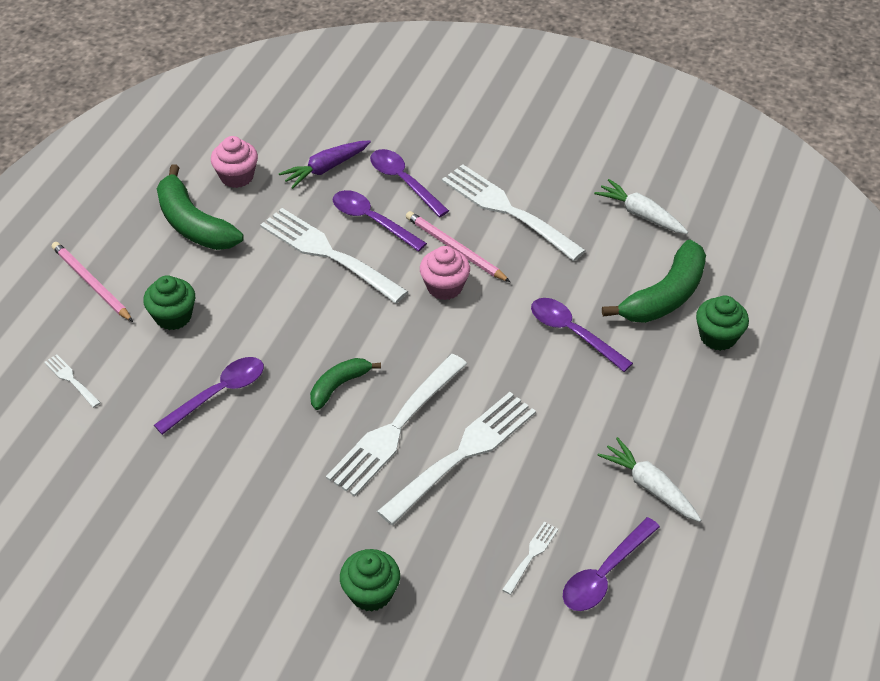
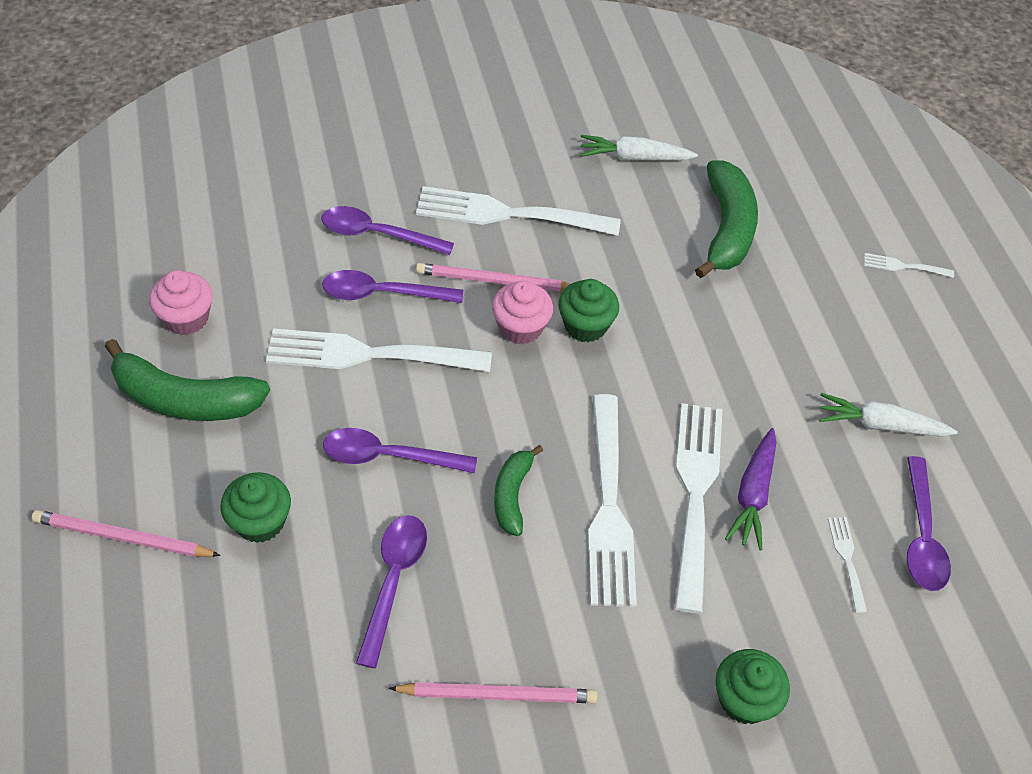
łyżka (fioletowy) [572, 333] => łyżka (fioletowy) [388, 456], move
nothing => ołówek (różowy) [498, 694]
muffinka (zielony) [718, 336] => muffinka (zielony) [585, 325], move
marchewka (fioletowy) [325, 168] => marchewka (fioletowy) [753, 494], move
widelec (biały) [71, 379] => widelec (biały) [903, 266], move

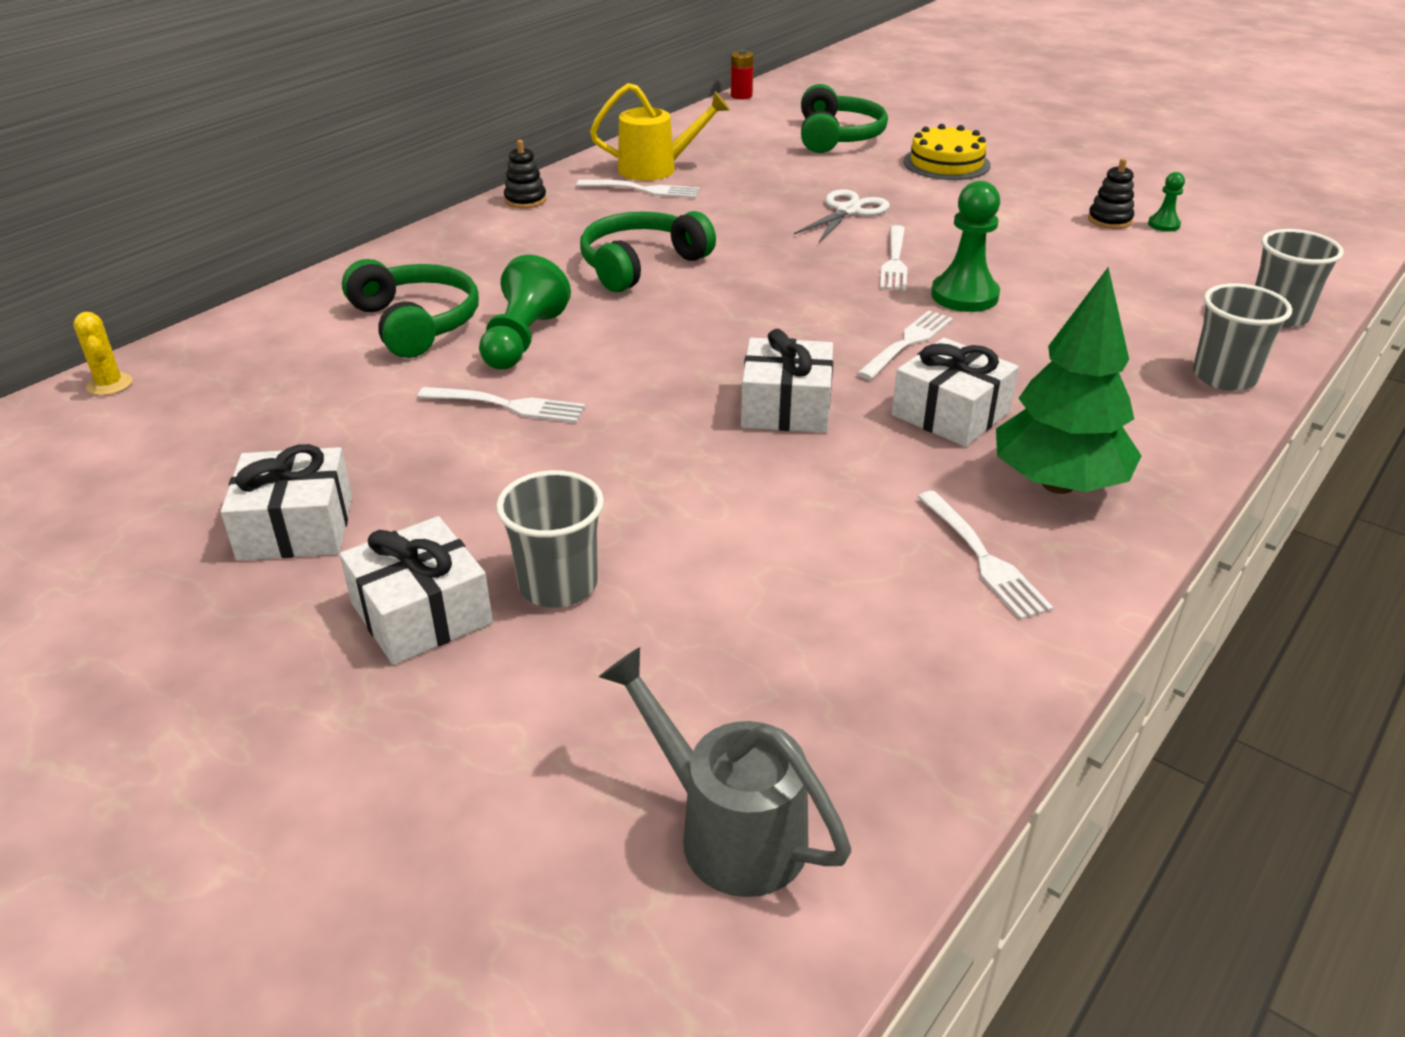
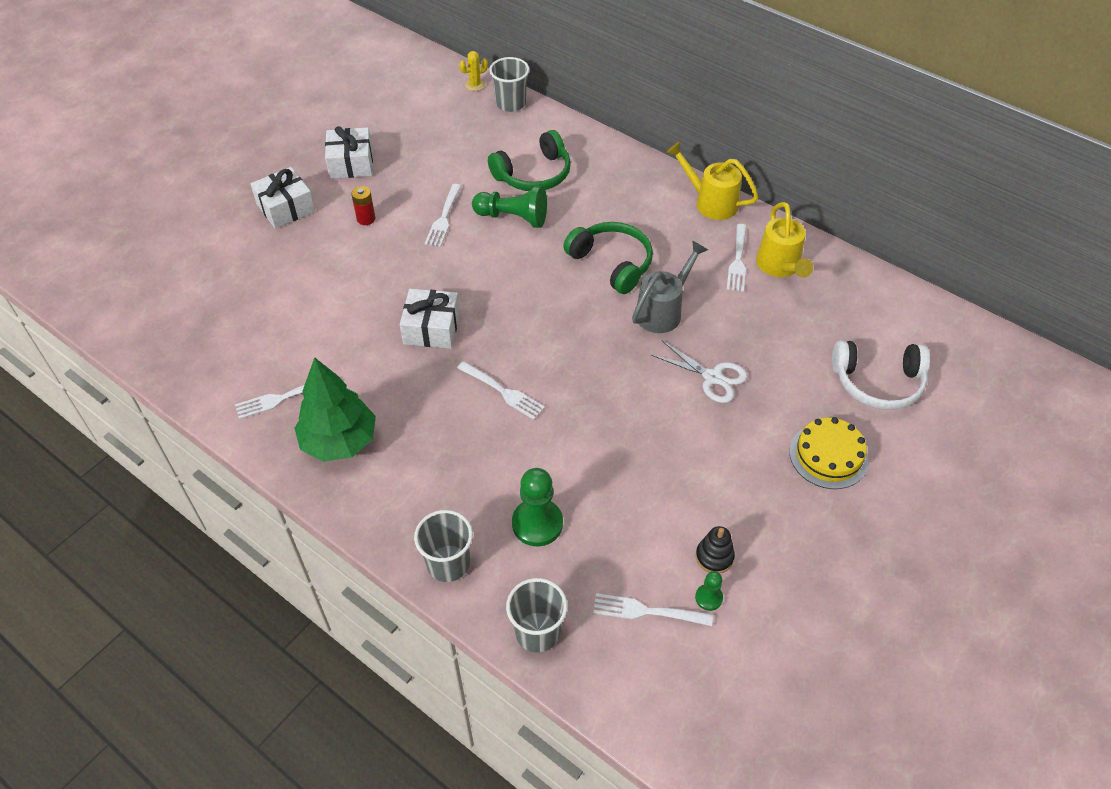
bateria (czerwony) [741, 96] => bateria (czerwony) [366, 219], move
szklanka (szary) [558, 585] => szklanka (szary) [510, 103], move
pionek (zielony) [964, 296] => pionek (zielony) [537, 523], move
widelec (biały) [894, 261] => widelec (biały) [648, 611], move
konewka (szary) [728, 830] => konewka (szary) [663, 311], move
zabawka nakładanka (czarny) [525, 200] => konewka (żółty) [710, 202]
słuchawki (zielony) [837, 137] => słuchawki (biały) [878, 383]
prezent (biały) [950, 413] => nothing

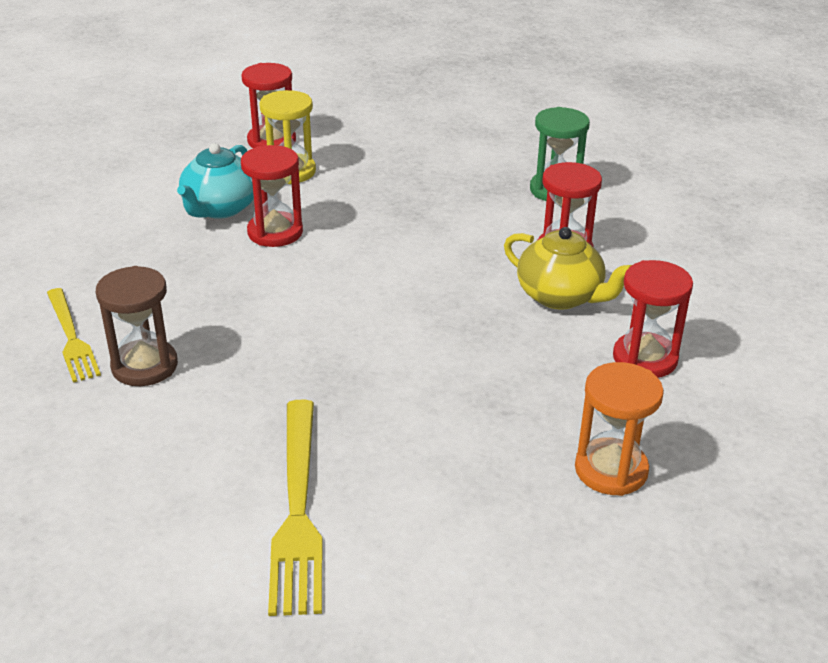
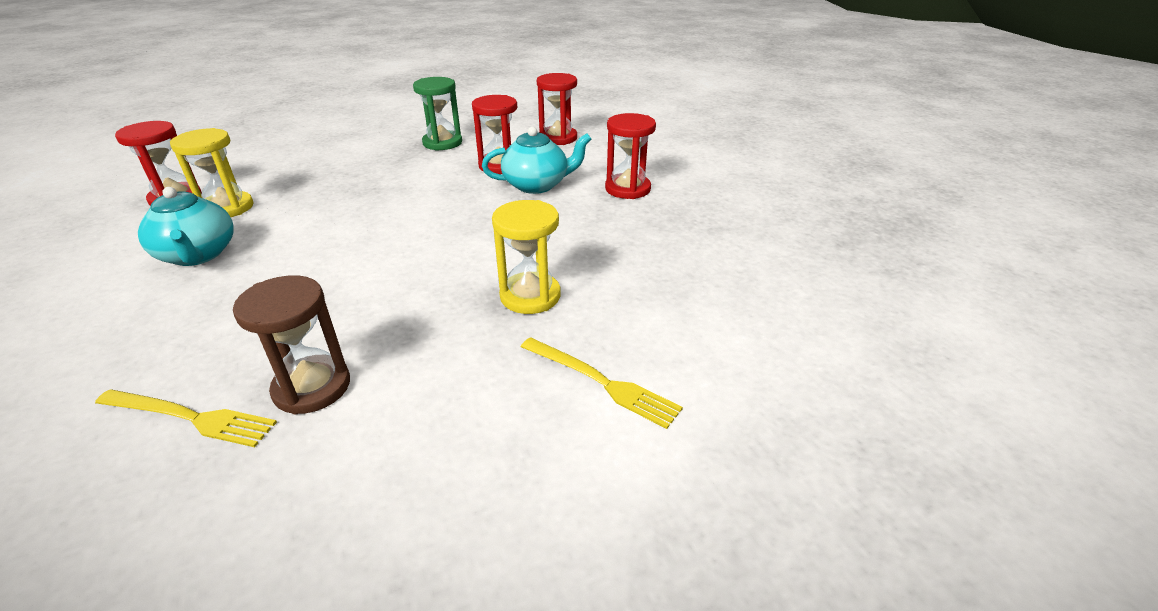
imbryk (żółty) [561, 296] => imbryk (turkusowy) [537, 185]
nothing => klepsydra (żółty) [530, 296]
widelec (żółty) [297, 509] => widelec (żółty) [601, 382], x0.66
klepsydra (czerwony) [275, 232] => klepsydra (czerwony) [558, 138], move
klepsydra (pomarańczowy) [611, 470] => nothing

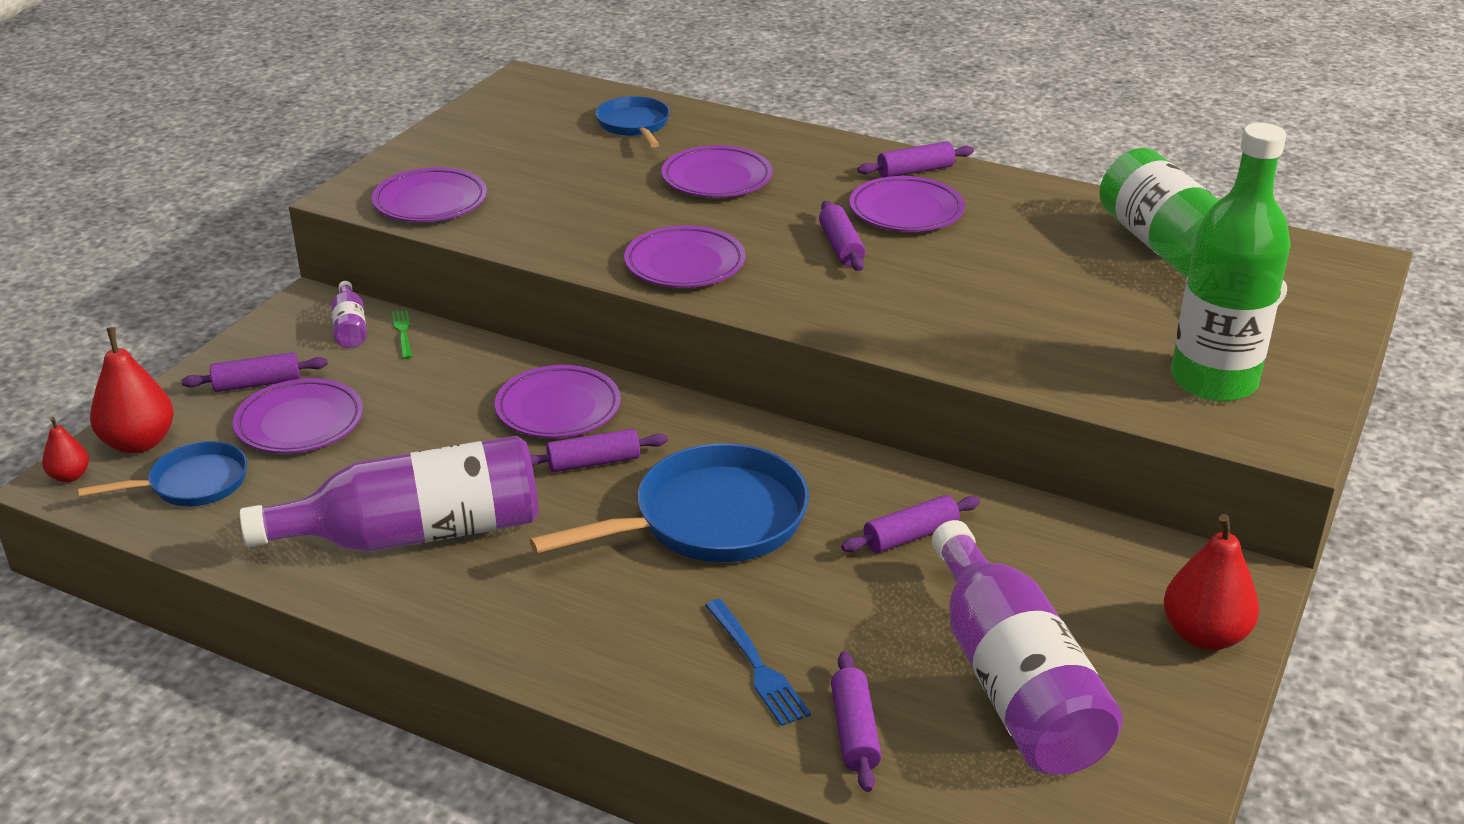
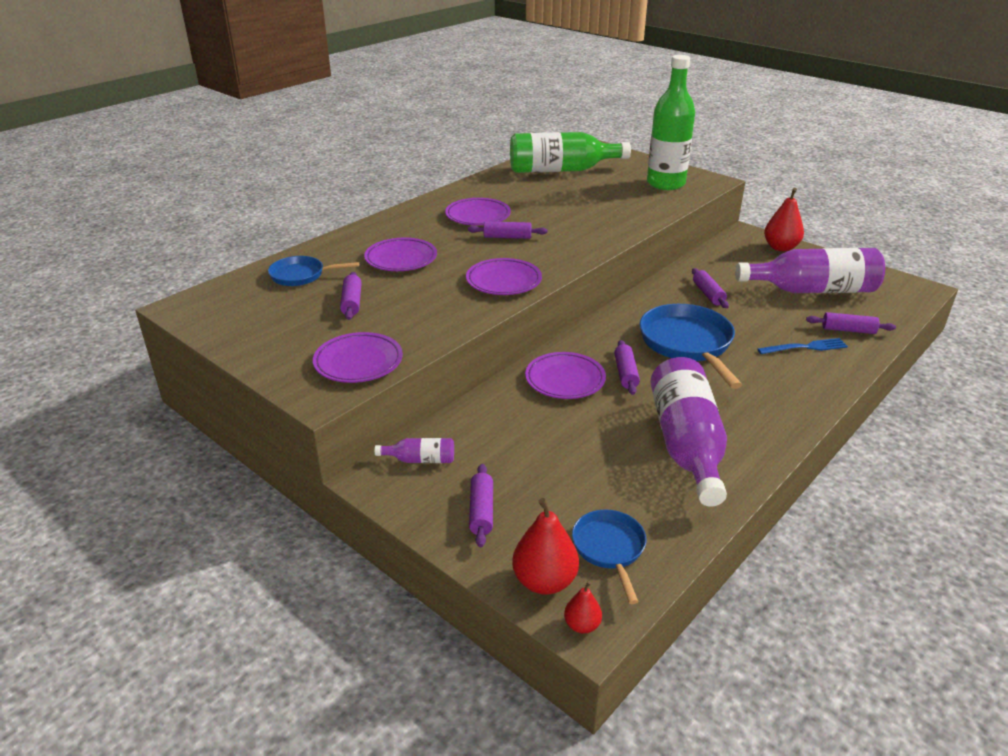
wałek do ciasta (fioletowy) [915, 171] => wałek do ciasta (fioletowy) [352, 302], move
talerz (fioletowy) [300, 423] => nothing
widelec (zielony) [402, 332] => nothing

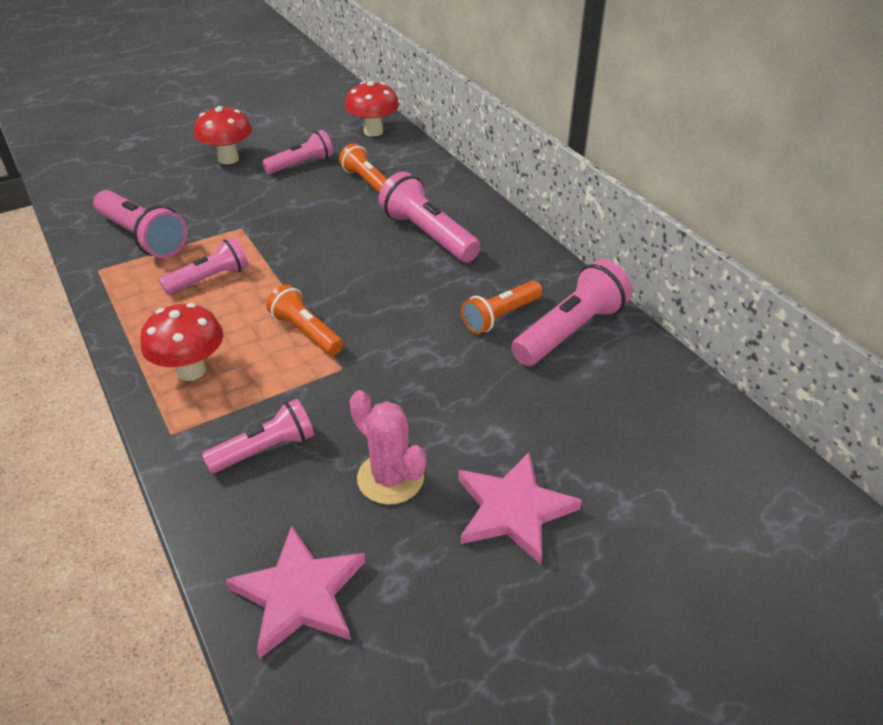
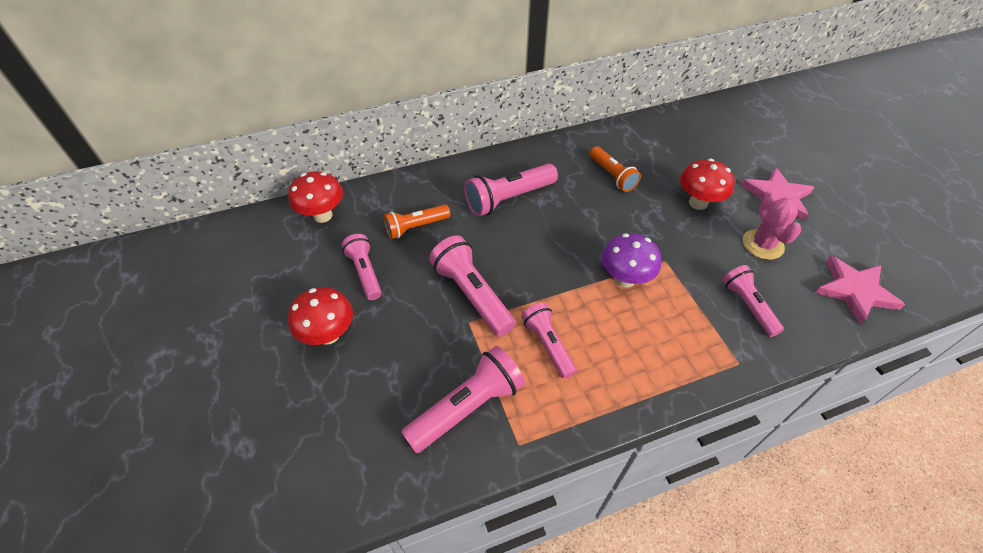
latarka (różowy) [570, 331] => latarka (różowy) [472, 294], move
latarka (pomarańczowy) [306, 332] => grzyb (fioletowy) [625, 279]
grzyb (czerwony) [191, 370] => grzyb (czerwony) [698, 203], move
kaktus (różowy) [390, 478] => kaktus (różowy) [762, 244], 60 degrees counterclockwise

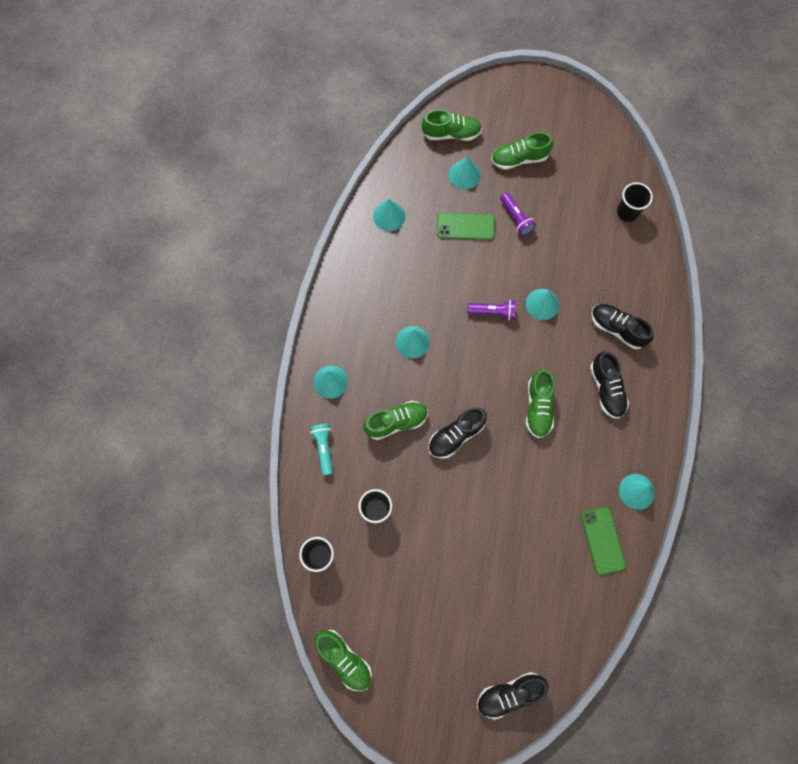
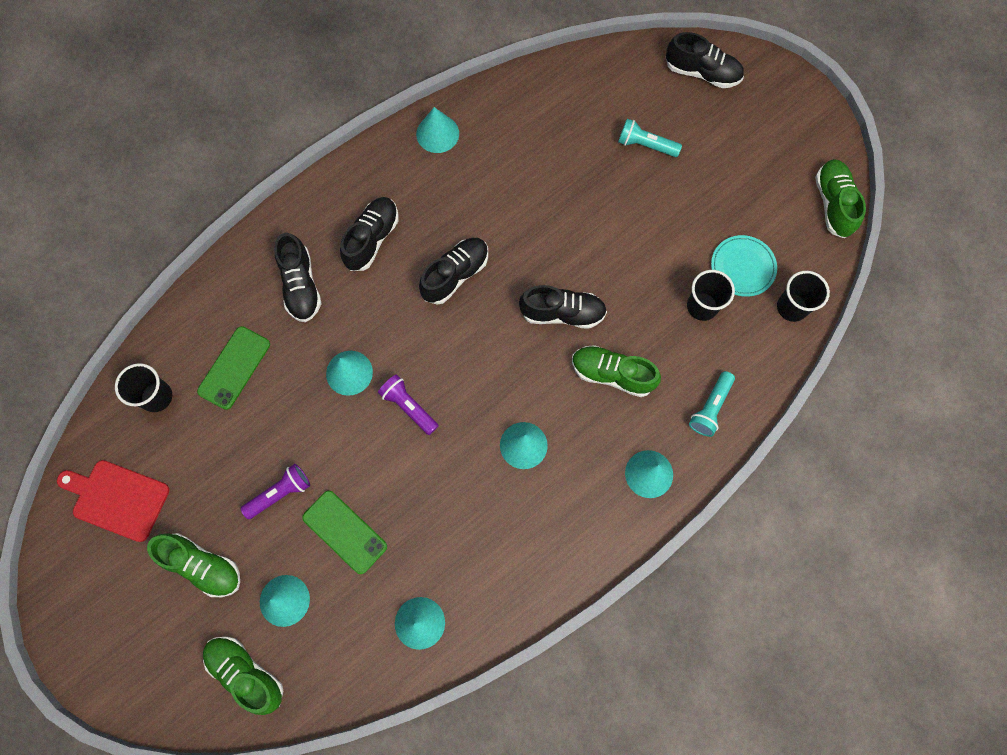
nothing => deska do krojenia (czerwony) [117, 499]
telefon (zielony) [602, 540] => telefon (zielony) [234, 367], move
latarka (fioletowy) [516, 218] => latarka (fioletowy) [280, 493], 45 degrees clockwise
but (zielony) [538, 407] => but (czarny) [455, 275]
nothing => latarka (turkusowy) [645, 145]
nothing => talerz (turkusowy) [742, 267]

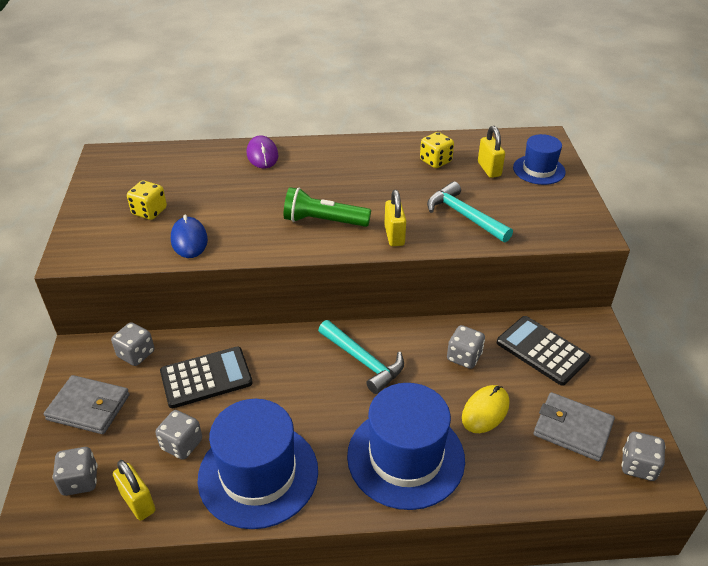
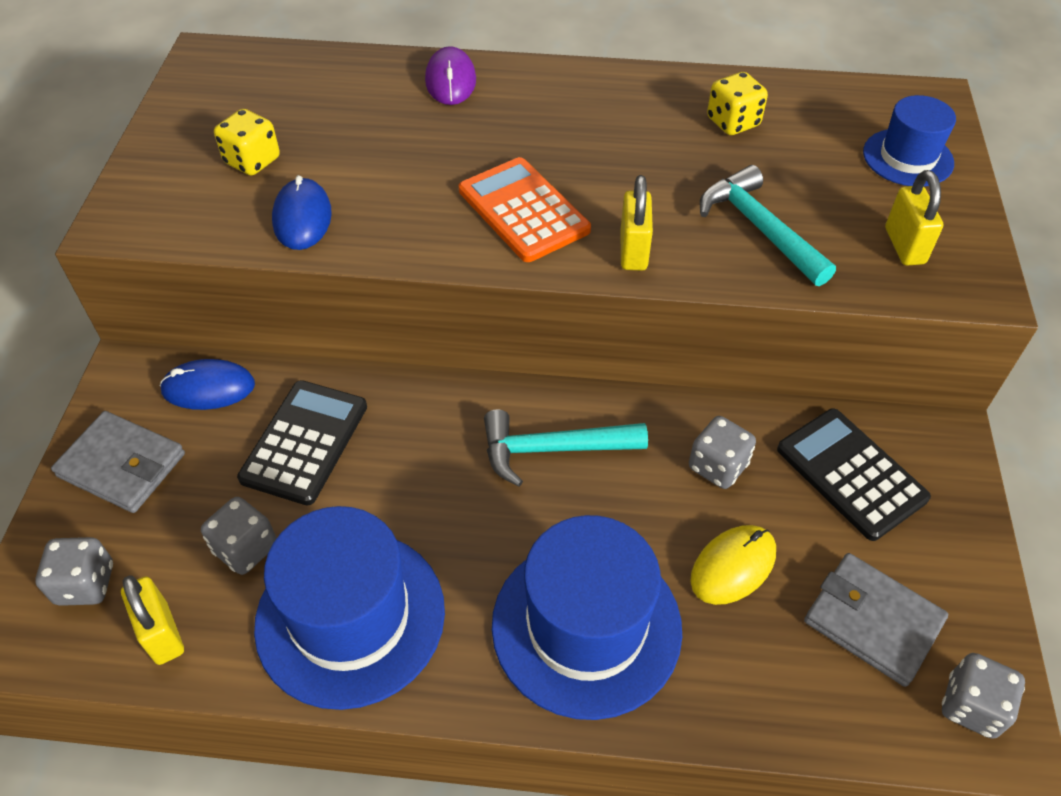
kostka do gry (szary) [136, 354] => myszka (niebieski) [208, 388]
kalkulator (czarny) [206, 378] => kalkulator (czarny) [305, 442], 60 degrees counterclockwise
latarka (zielony) [324, 221] => kalkulator (pomarańczowy) [523, 210]
młotek (turkusowy) [363, 361] => młotek (turkusowy) [553, 449], 120 degrees clockwise
kłódka (żółty) [489, 169] => kłódka (żółty) [904, 246], move

